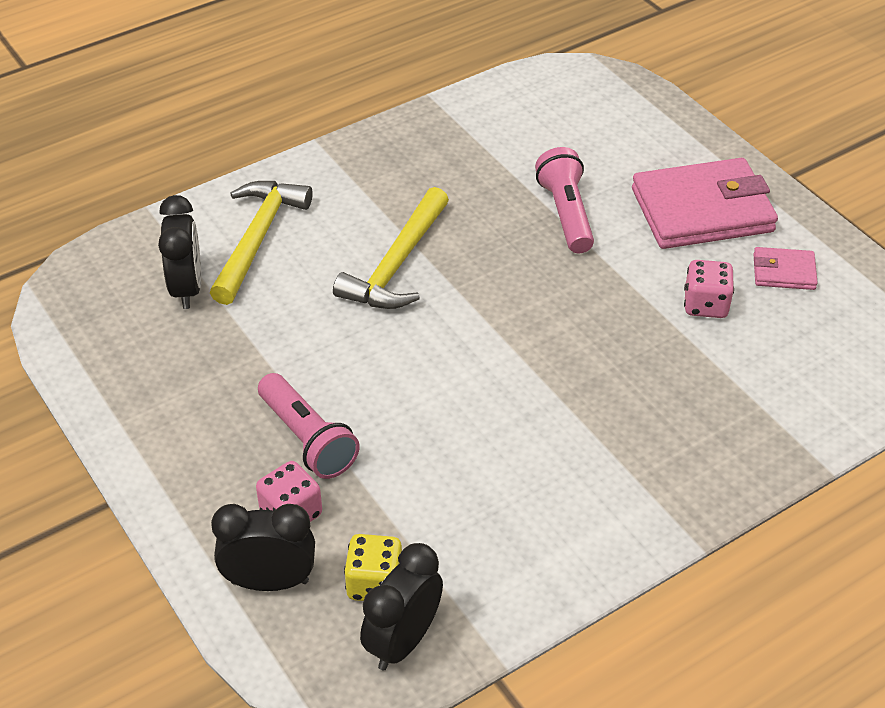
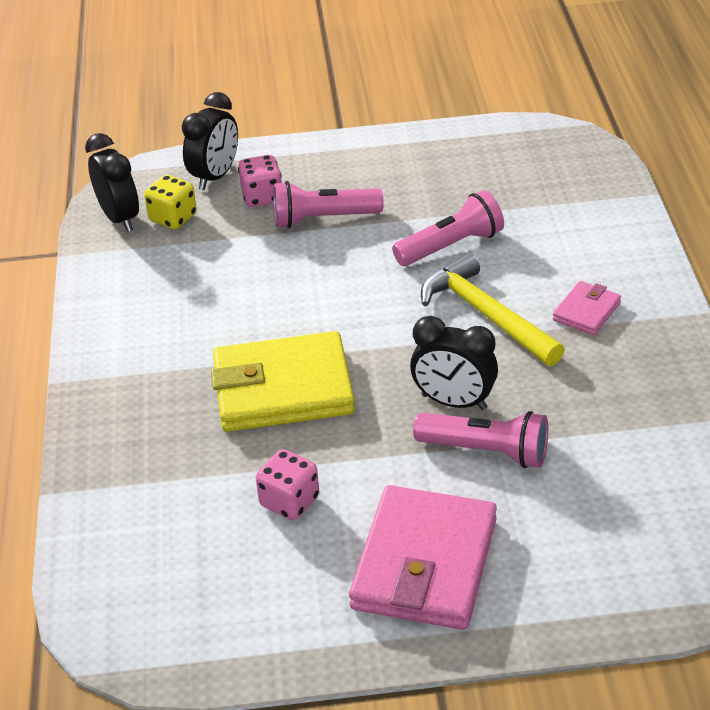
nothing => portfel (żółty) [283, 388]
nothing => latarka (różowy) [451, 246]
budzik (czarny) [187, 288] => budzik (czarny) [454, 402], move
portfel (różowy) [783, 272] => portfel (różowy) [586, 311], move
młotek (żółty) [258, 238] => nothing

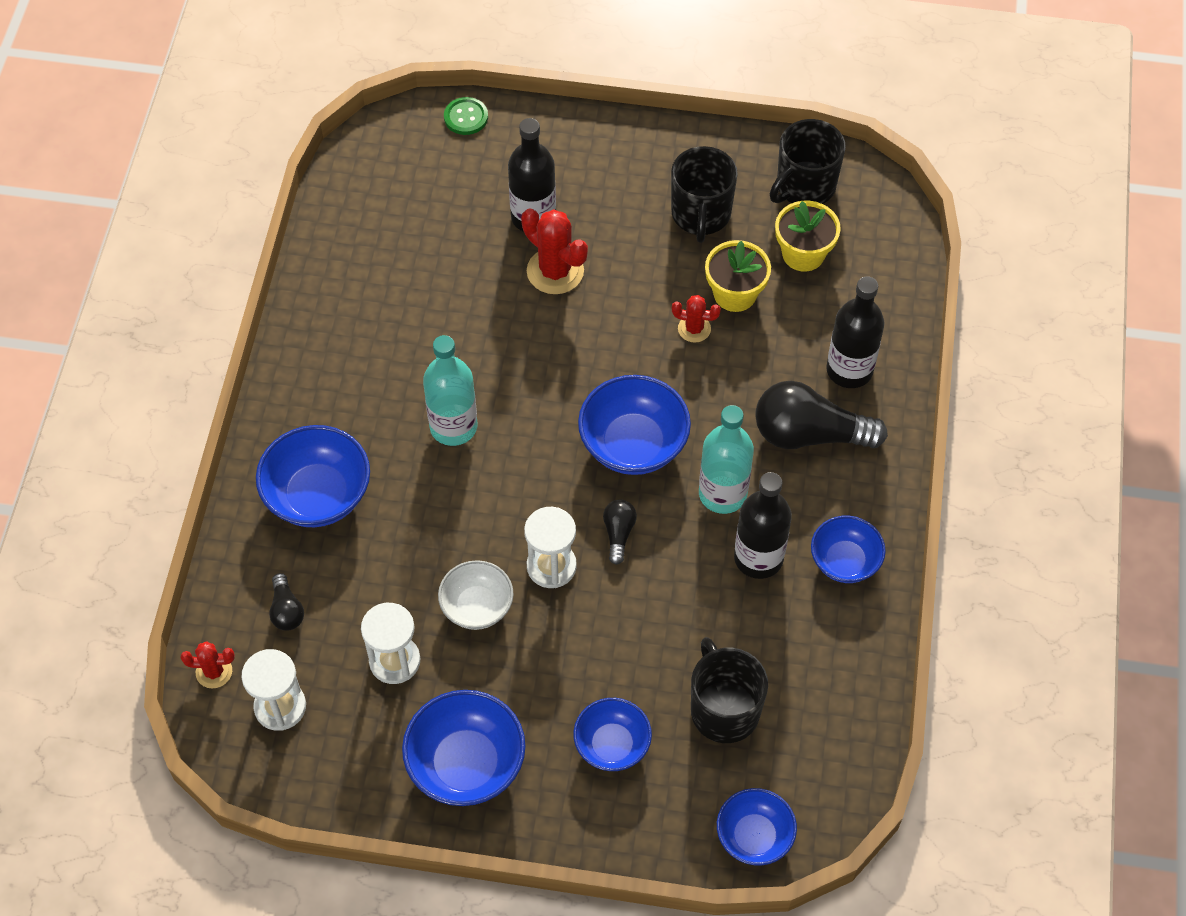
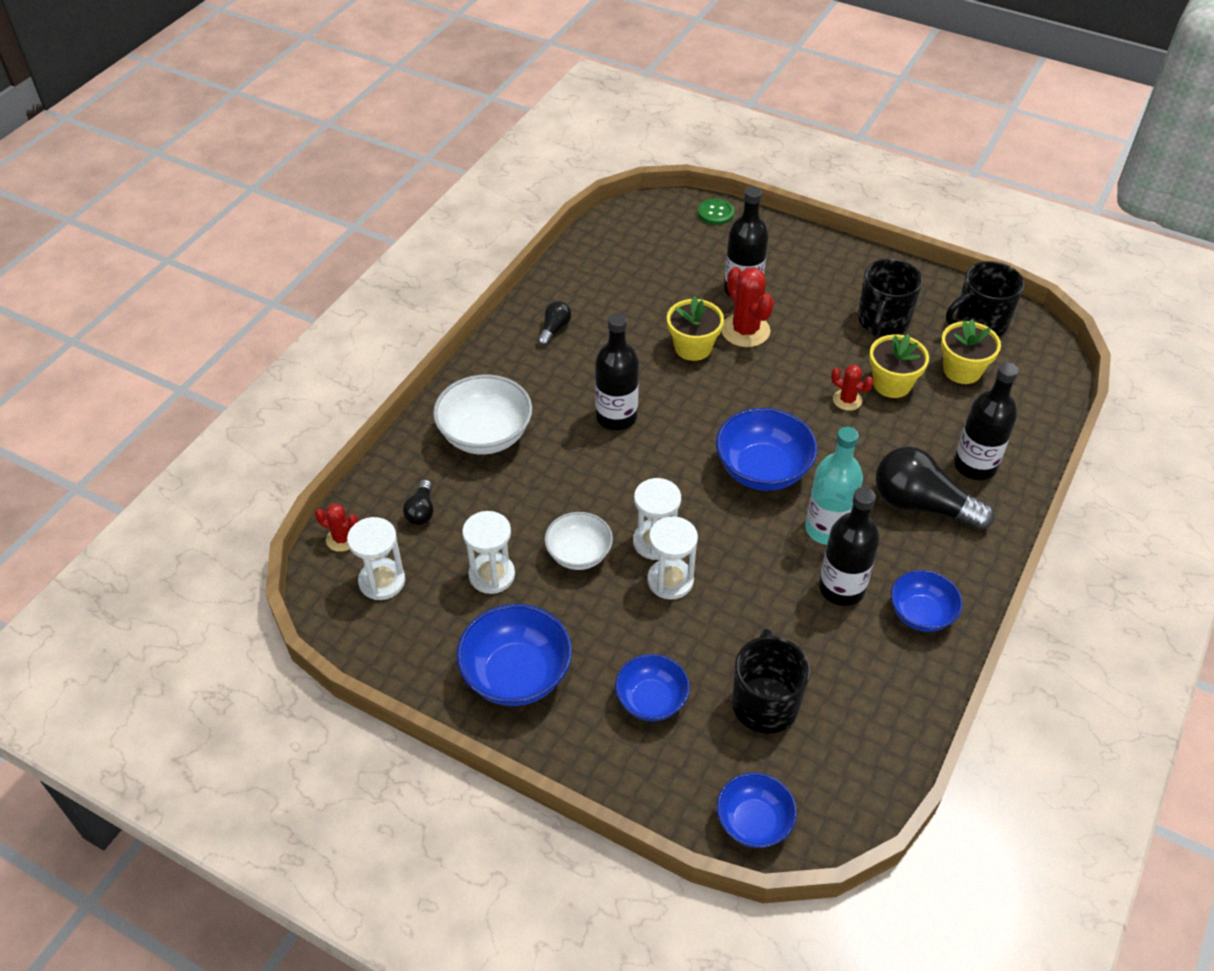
miska (niebieski) [318, 495] => miska (biały) [485, 435]
żarówka (czarny) [618, 533] => żarówka (czarny) [554, 329], move
butelka (turkusowy) [453, 427] => butelka (czarny) [616, 417]
nothing => klepsydra (biały) [670, 581]
nothing => doniczka (żółty) [693, 347]

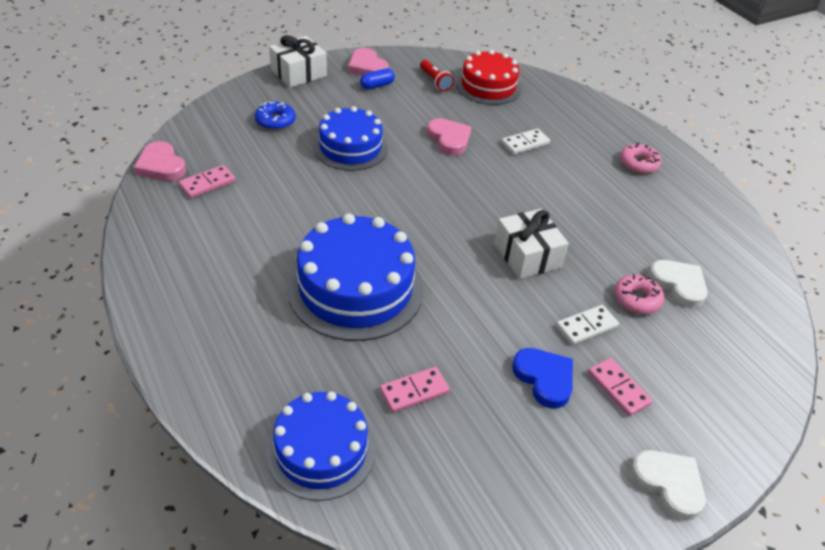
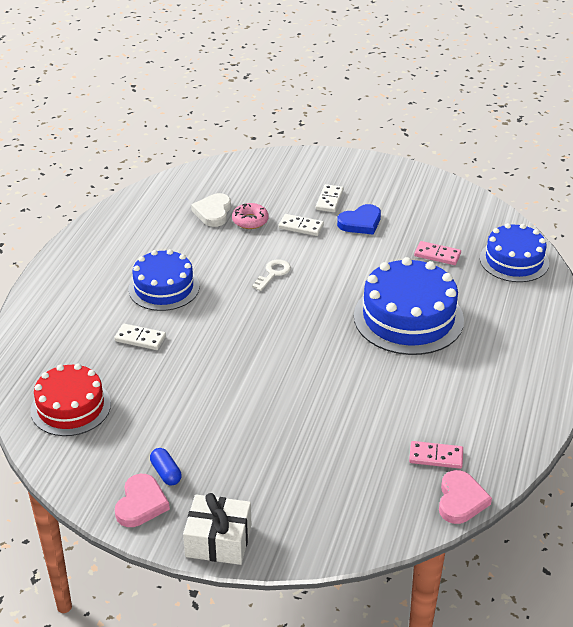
tort (niebieski) [350, 147] => tort (niebieski) [164, 288], move
kapsułka (niebieski) [377, 85] => kapsułka (niebieski) [166, 473], 45 degrees clockwise
prezent (biały) [527, 255] => klucz (biały) [273, 273]
kostka domina (różowy) [618, 388] => kostka domina (biały) [329, 200]
serce (niebieski) [544, 378] => serce (niebieski) [360, 223], 135 degrees counterclockwise
donut (niebieski) [275, 121] => nothing
latarka (czerwony) [435, 81] => nothing
serce (różowy) [449, 139] => nothing
donut (różowy) [638, 164] => nothing
serce (biały) [668, 484] => nothing

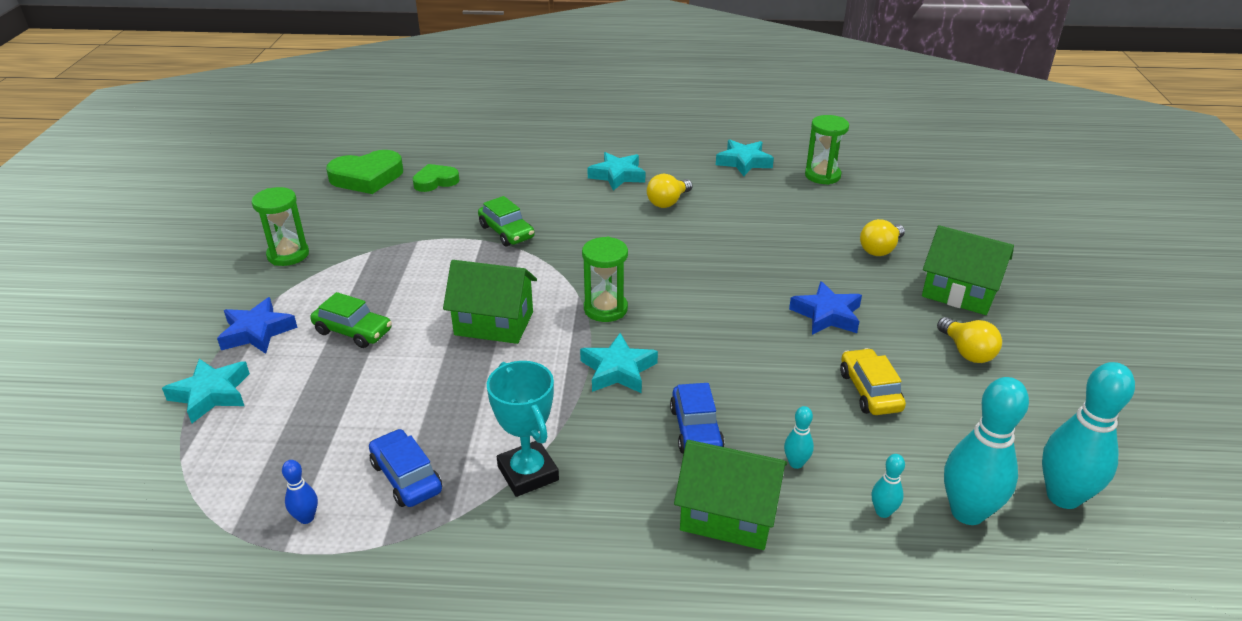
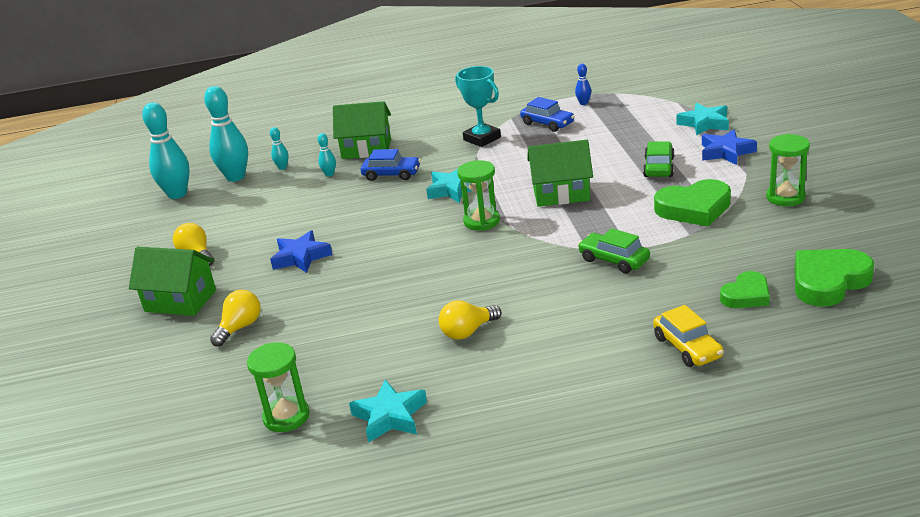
samochód (niebieski) [696, 429] => samochód (niebieski) [391, 174], 120 degrees clockwise
żarówka (żółty) [668, 202] => żarówka (żółty) [468, 331], 150 degrees counterclockwise
samochód (zielony) [353, 331] => samochód (zielony) [658, 167], 90 degrees clockwise
samochód (żółty) [869, 391] => samochód (żółty) [687, 347], move
nothing => serce (zielony) [694, 208]
gwiazda (turkusowy) [617, 175] => nothing

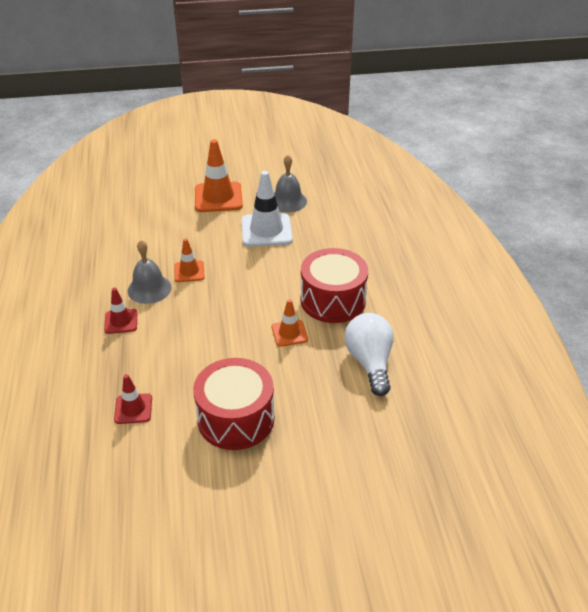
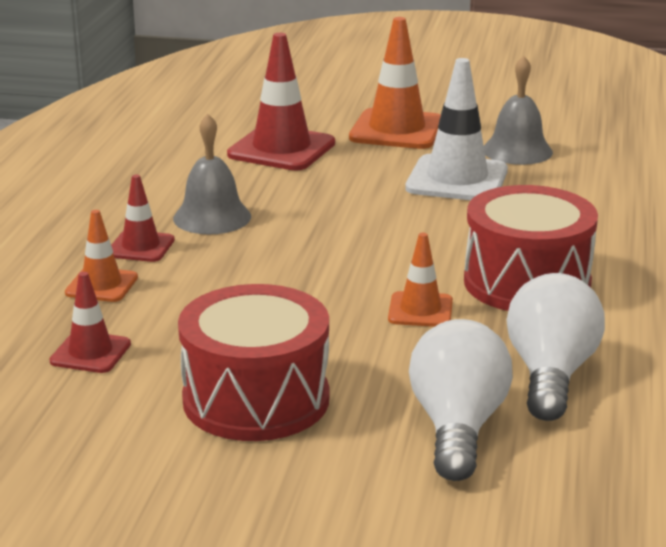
pachołek (pomarańczowy) [189, 271] => pachołek (pomarańczowy) [101, 285], move
nothing => pachołek (czerwony) [281, 149]
nothing => żarówka (biały) [457, 428]

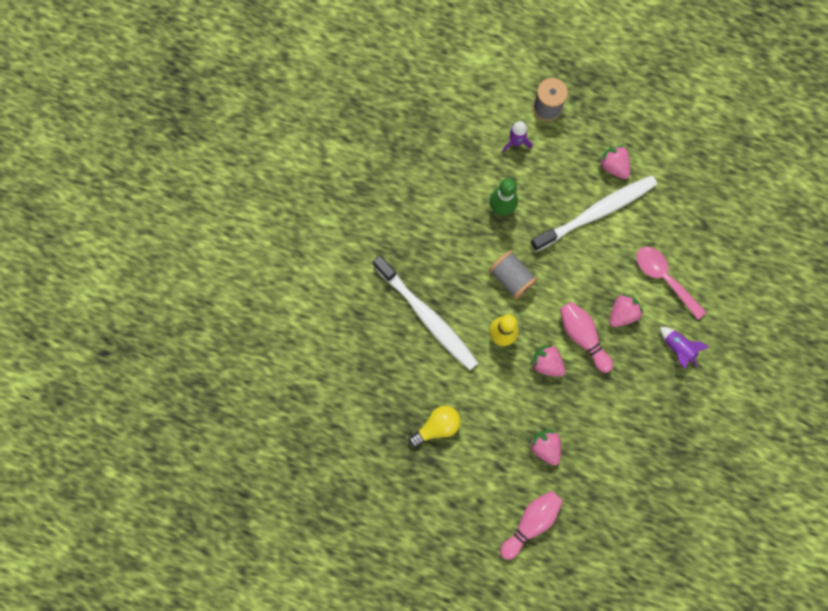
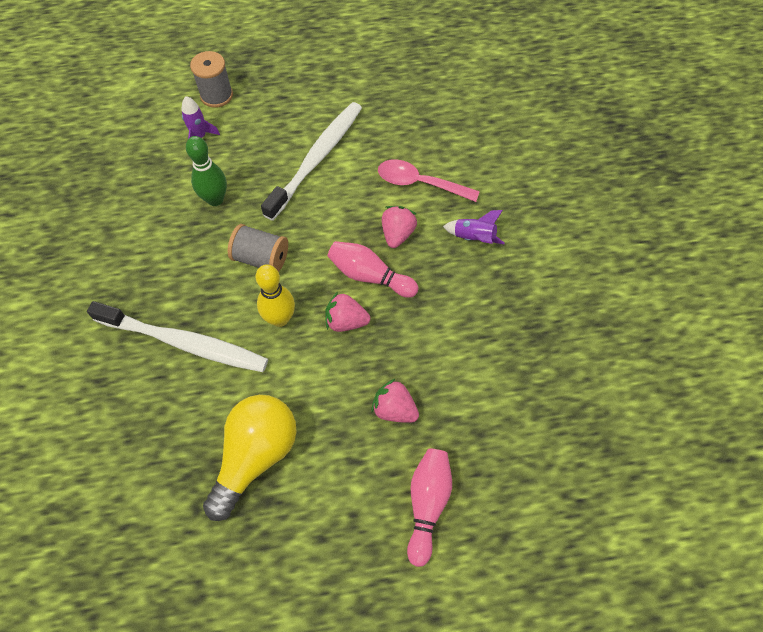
żarówka (żółty) [437, 426] => żarówka (żółty) [255, 456], x1.65
truskawka (różowy) [613, 166] => nothing

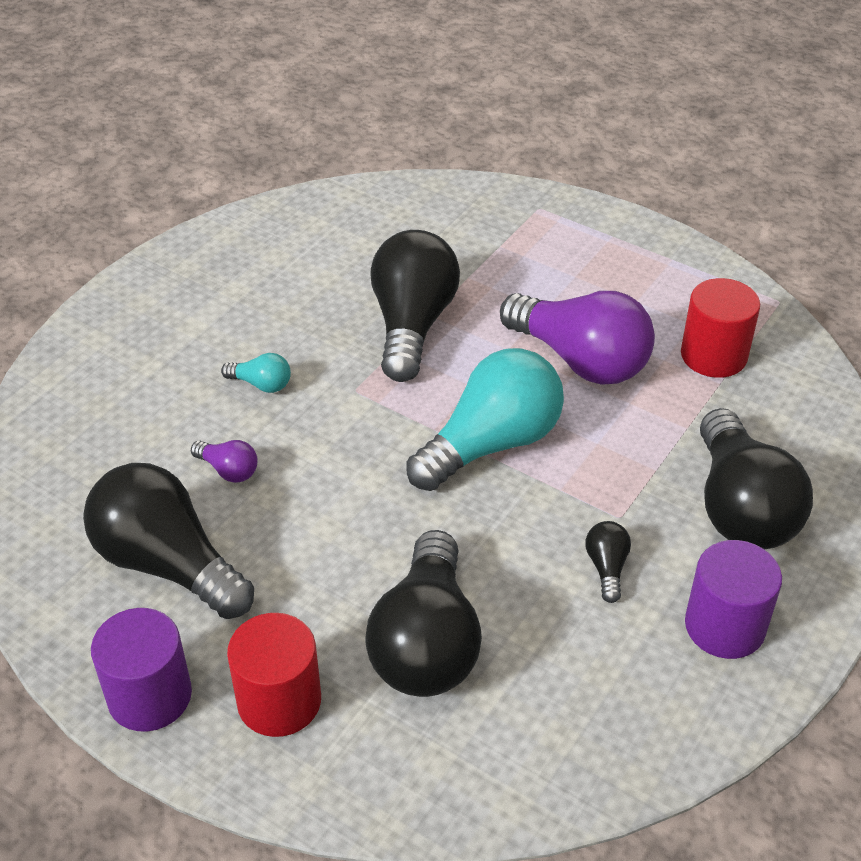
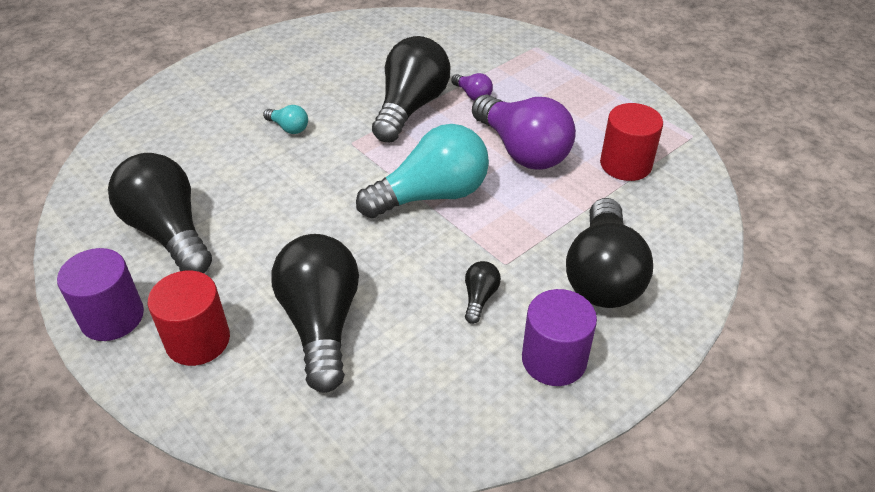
żarówka (czarny) [426, 643] => żarówka (czarny) [321, 323], 150 degrees clockwise
żarówka (fioletowy) [228, 470] => żarówka (fioletowy) [473, 95], move

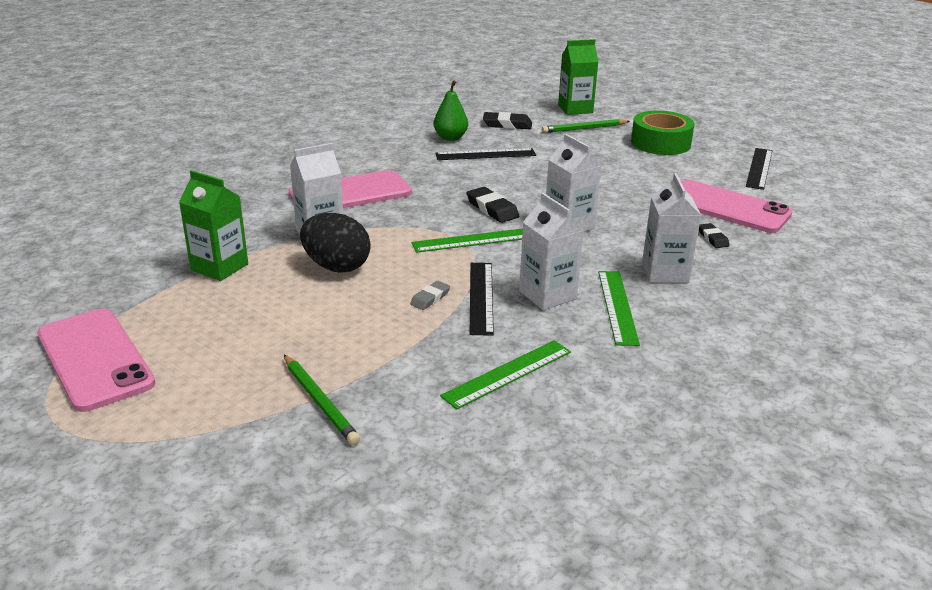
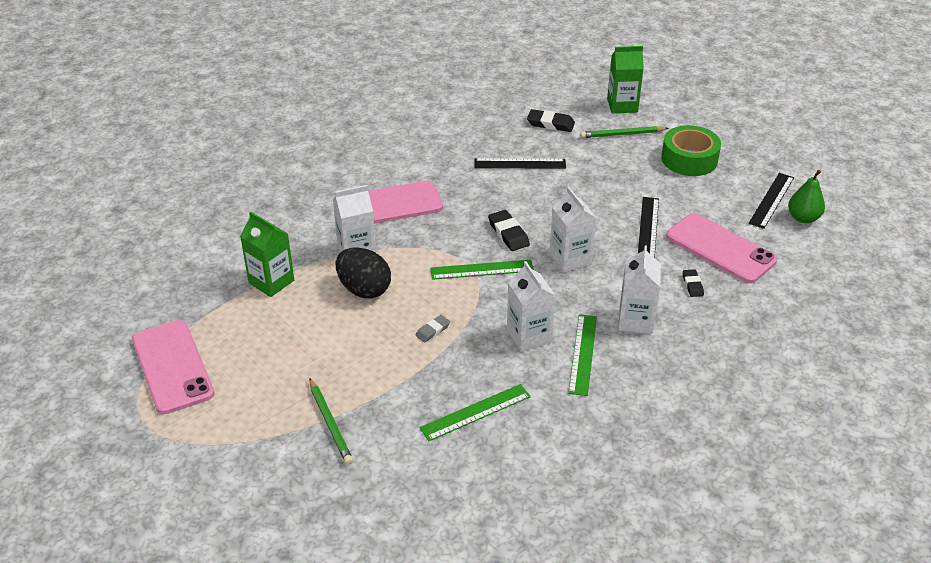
linijka (czarny) [481, 297] => linijka (czarny) [648, 228], move
gruszka (zielony) [450, 138] => gruszka (zielony) [803, 218], move

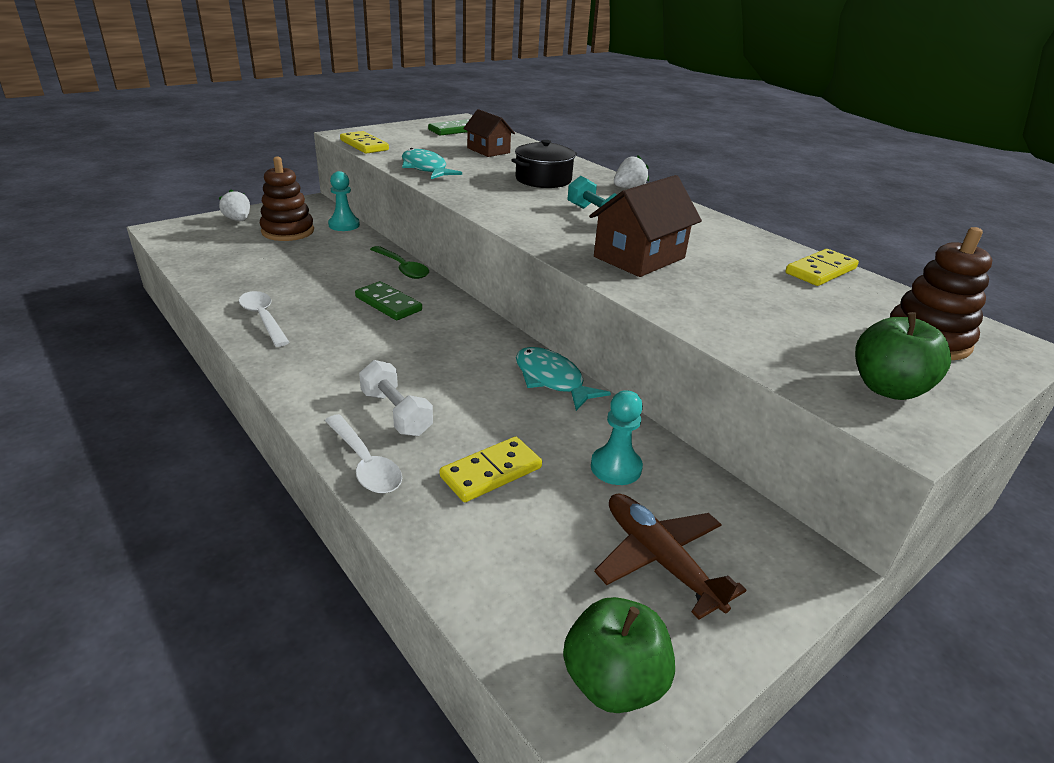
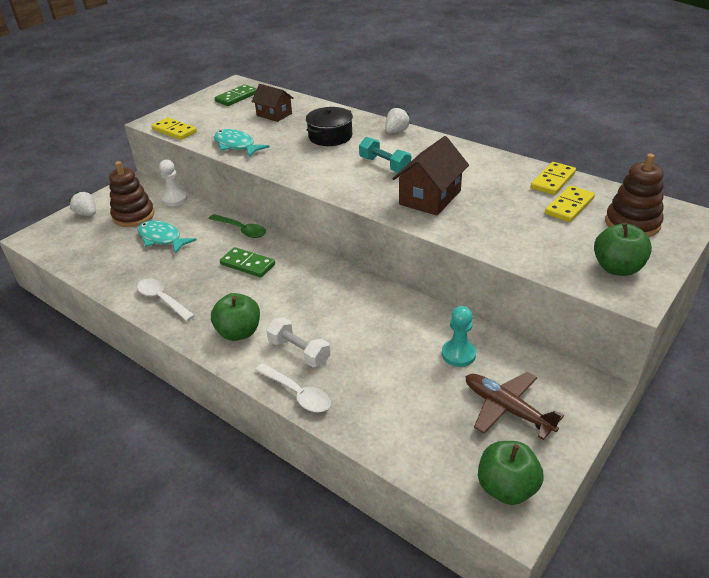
ryba (turkusowy) [552, 380] => ryba (turkusowy) [162, 238], move
pionek (turkusowy) [344, 225] => pionek (biały) [175, 199]
nothing => jabłko (zielony) [239, 332]
kostka domina (żółty) [491, 472] => kostka domina (żółty) [569, 206], move

